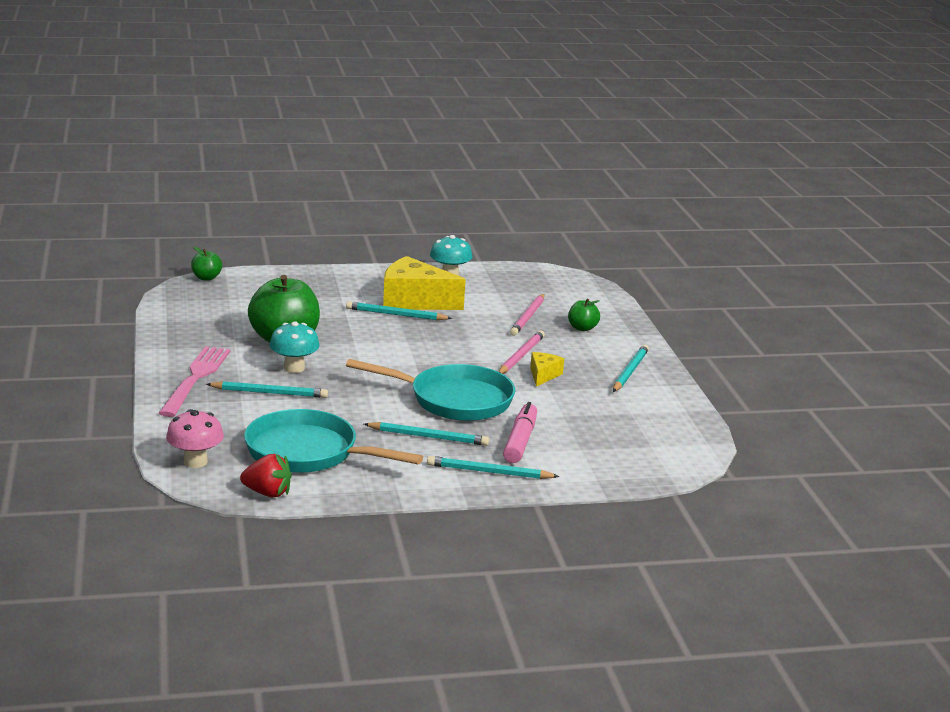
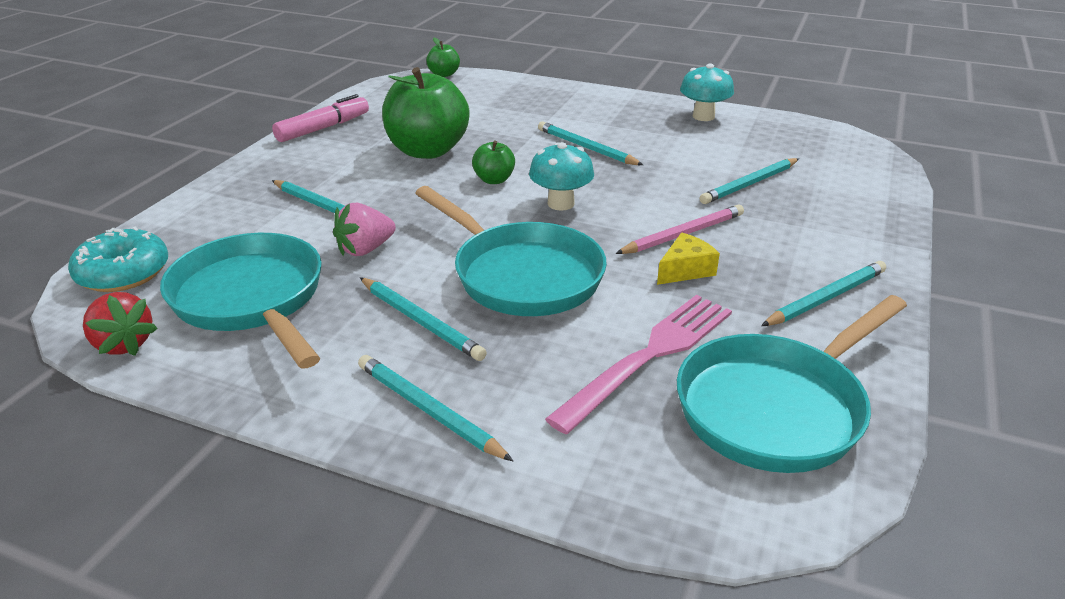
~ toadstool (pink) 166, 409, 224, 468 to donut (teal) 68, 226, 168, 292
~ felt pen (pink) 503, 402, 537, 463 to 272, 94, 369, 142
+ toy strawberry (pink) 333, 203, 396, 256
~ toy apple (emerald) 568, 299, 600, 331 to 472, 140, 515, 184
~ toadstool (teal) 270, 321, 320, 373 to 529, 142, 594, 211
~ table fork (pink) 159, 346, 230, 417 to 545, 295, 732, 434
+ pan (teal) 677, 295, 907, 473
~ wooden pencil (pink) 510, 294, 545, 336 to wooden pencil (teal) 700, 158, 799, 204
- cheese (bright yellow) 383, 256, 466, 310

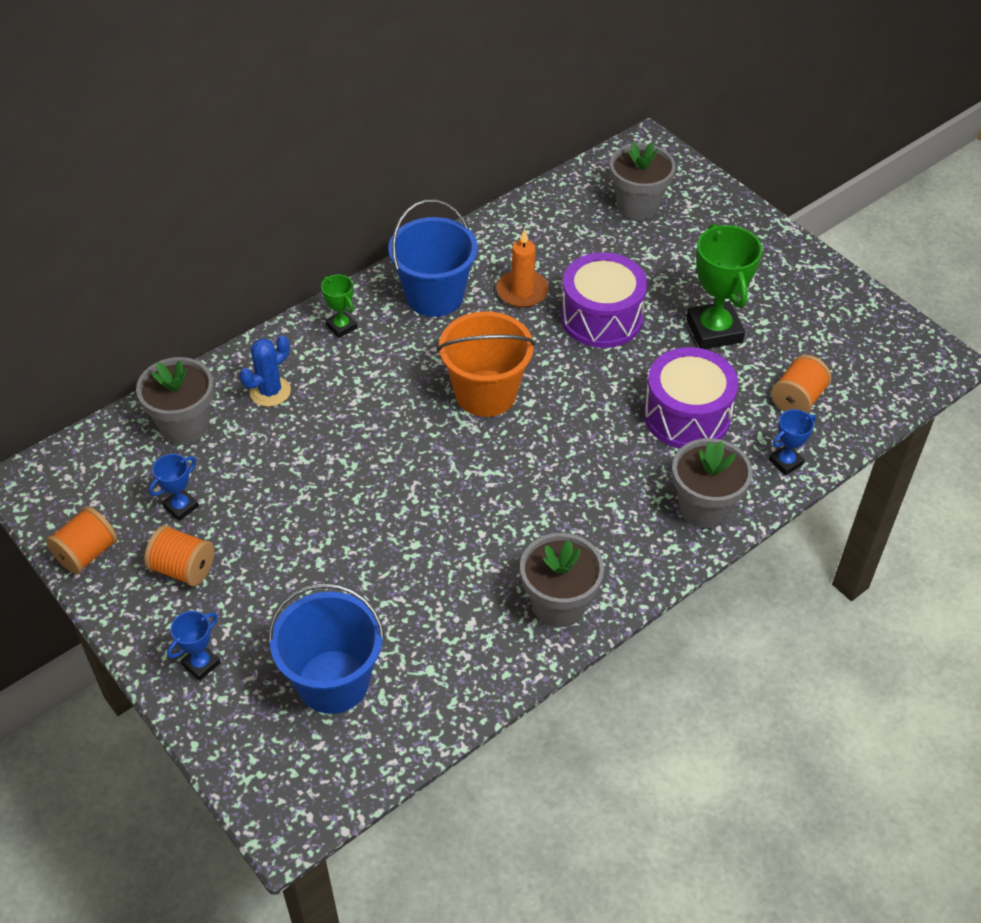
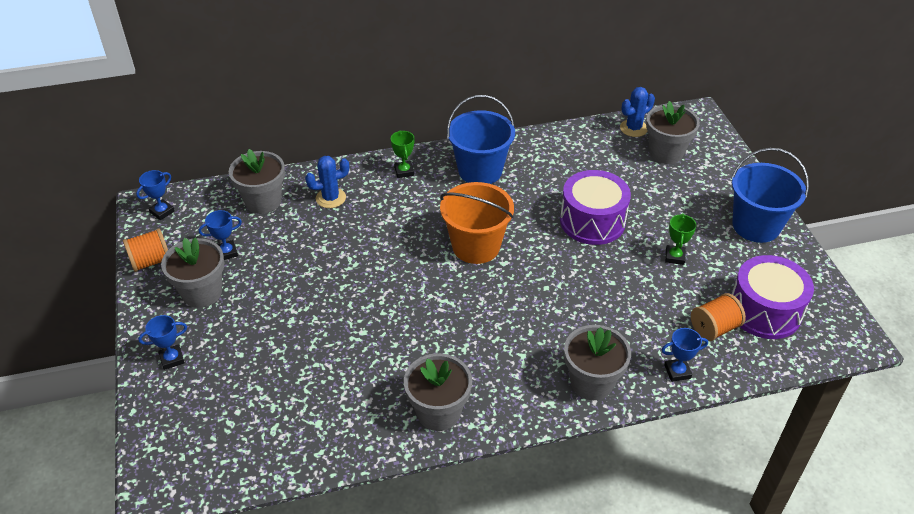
+ trophy (royal blue) 136, 170, 175, 220
~ bobbin (orange-coloured) 144, 525, 214, 587 to plant pot (ash-grey) 161, 237, 224, 308
+ cactus (royal blue) 620, 87, 655, 137
~ trophy (emerald) 686, 224, 762, 349 = 665, 214, 697, 265 x0.51
~ pail (royal blue) 268, 583, 385, 714 to 731, 148, 809, 243
~ snare drum (royal purple) 643, 347, 738, 448 to 732, 255, 814, 339
- pillar candle (orange-coloured) 496, 229, 549, 308

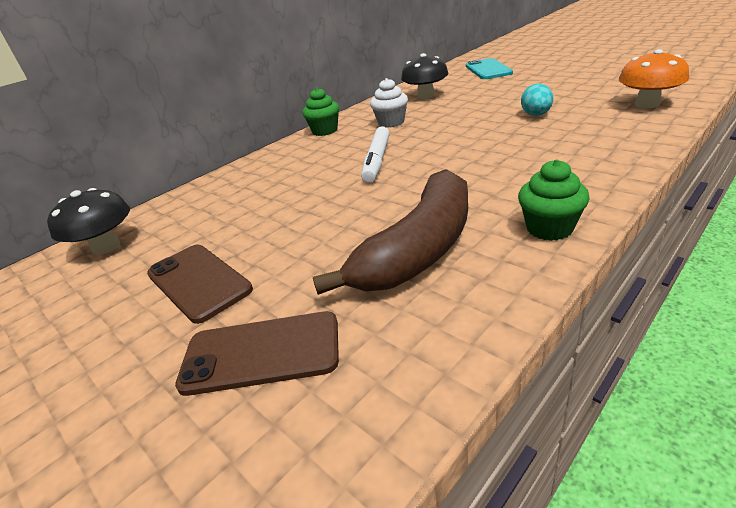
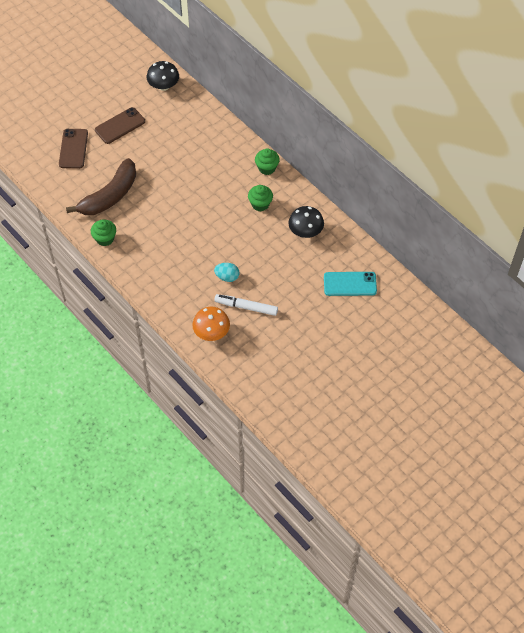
~ banana (russet) 313, 169, 468, 295 = 66, 158, 136, 215 90 degrees counterclockwise
~ felt pen (white) 361, 126, 390, 183 to 214, 294, 278, 316
~ muffin (white) 370, 78, 408, 128 to muffin (emerald) 248, 185, 273, 211

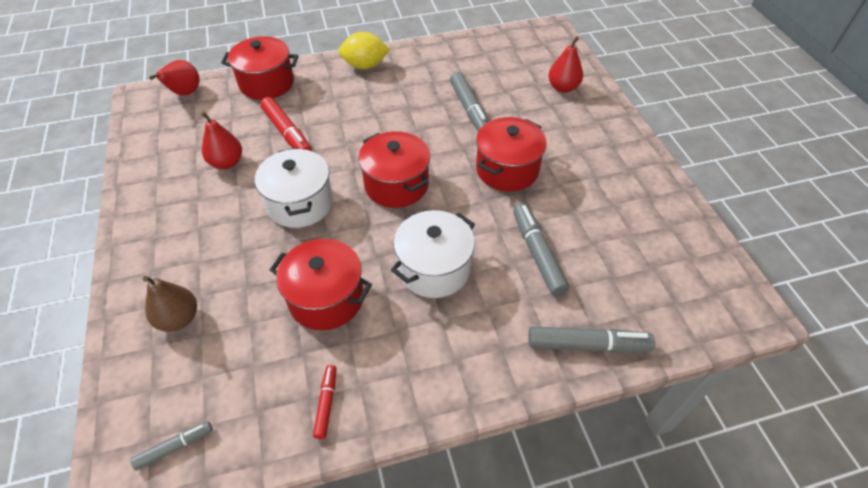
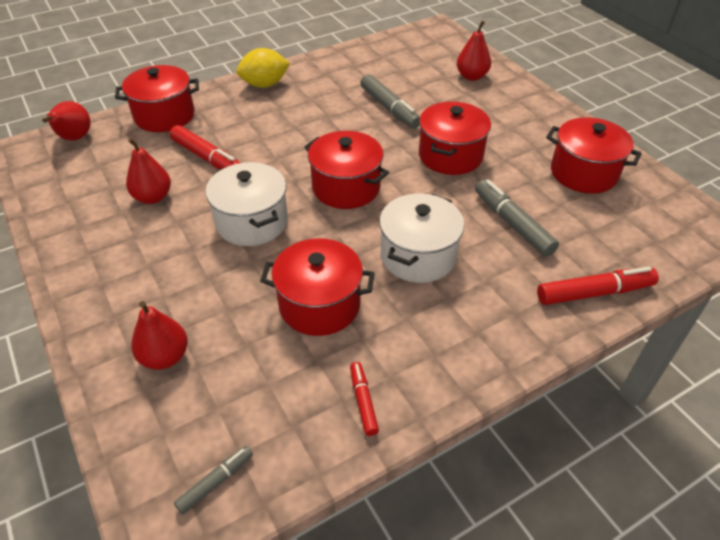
~ pear fruit (russet) 143, 276, 197, 332 to pear fruit (crimson) 131, 301, 188, 370
~ felt pen (ash-grey) 529, 326, 655, 353 to felt pen (crimson) 537, 266, 659, 305
+ pot (crimson) 546, 117, 642, 193

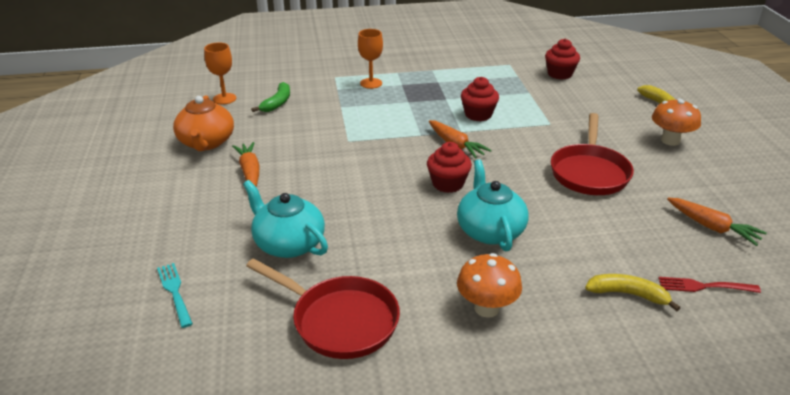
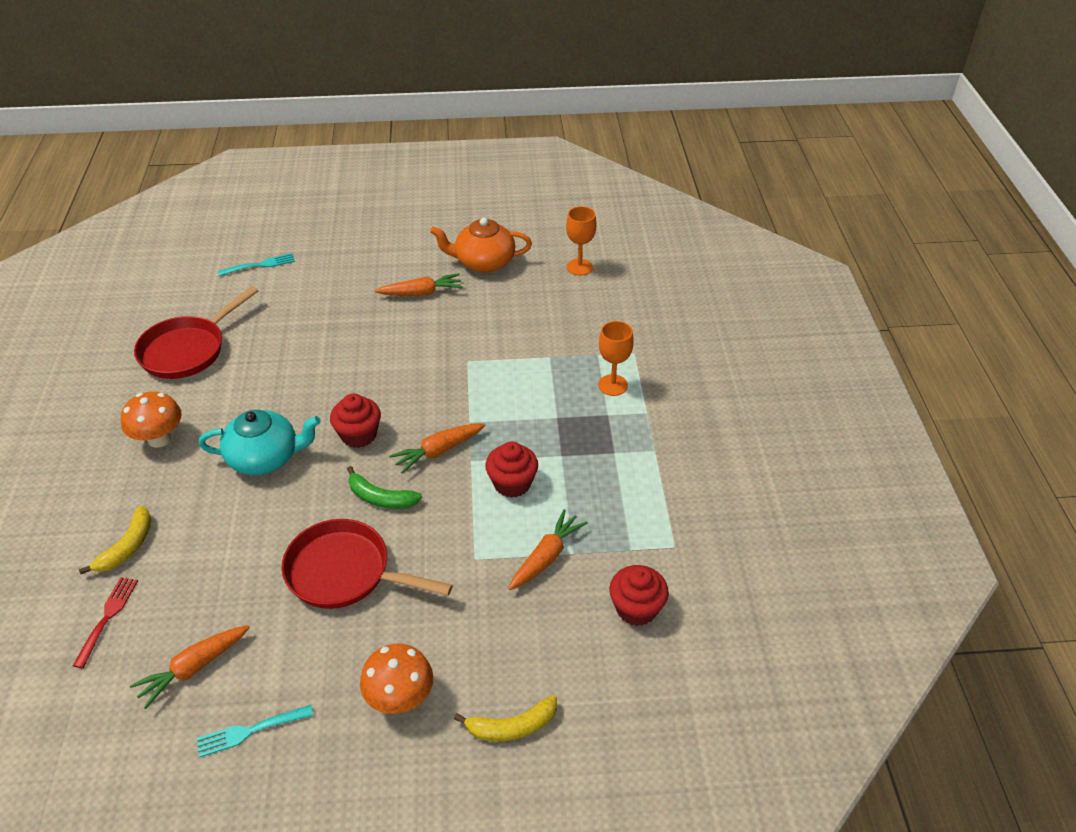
+ table fork (teal) 196, 705, 314, 757
~ banana (emerald) 251, 82, 290, 112 to 347, 466, 422, 509
+ toy carrot (orange-coloured) 509, 509, 588, 590
- teapot (teal) 243, 180, 328, 258

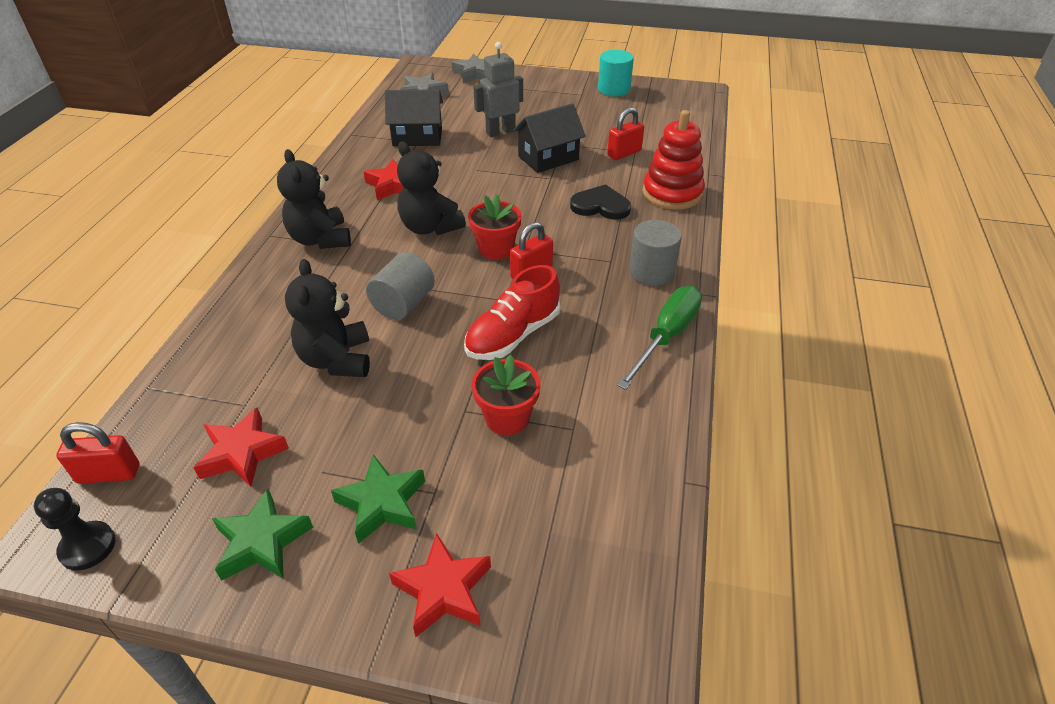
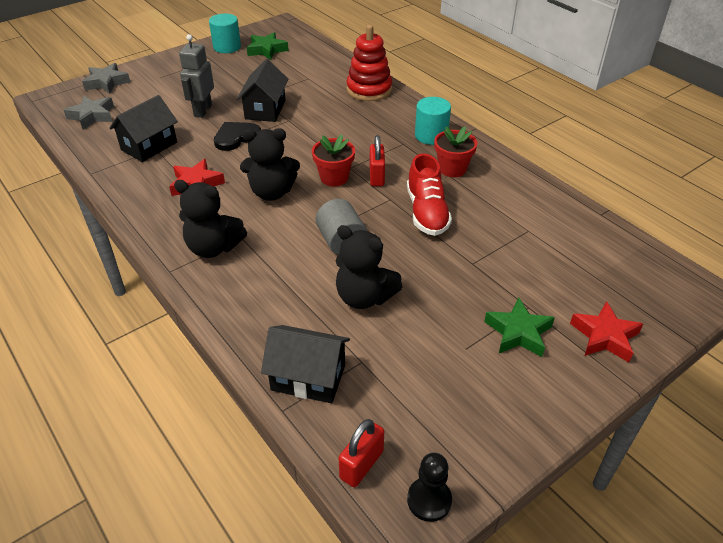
~ heart shape (jet-black) 570, 184, 631, 220 to 214, 122, 261, 151
~ five-pointed star (emerald) 212, 489, 313, 581 to 247, 32, 289, 60
+ toy house (jet-black) 261, 325, 350, 403
~ cylinder shape (ash-grey) 629, 220, 682, 286 to cylinder shape (teal) 415, 97, 451, 145
~ plant pot (crimson) 472, 355, 541, 435 to 434, 126, 477, 177
- five-pointed star (crimson) 193, 407, 289, 487
- lock (crimson) 607, 108, 644, 160
- screwdriver (emerald) 617, 286, 702, 390

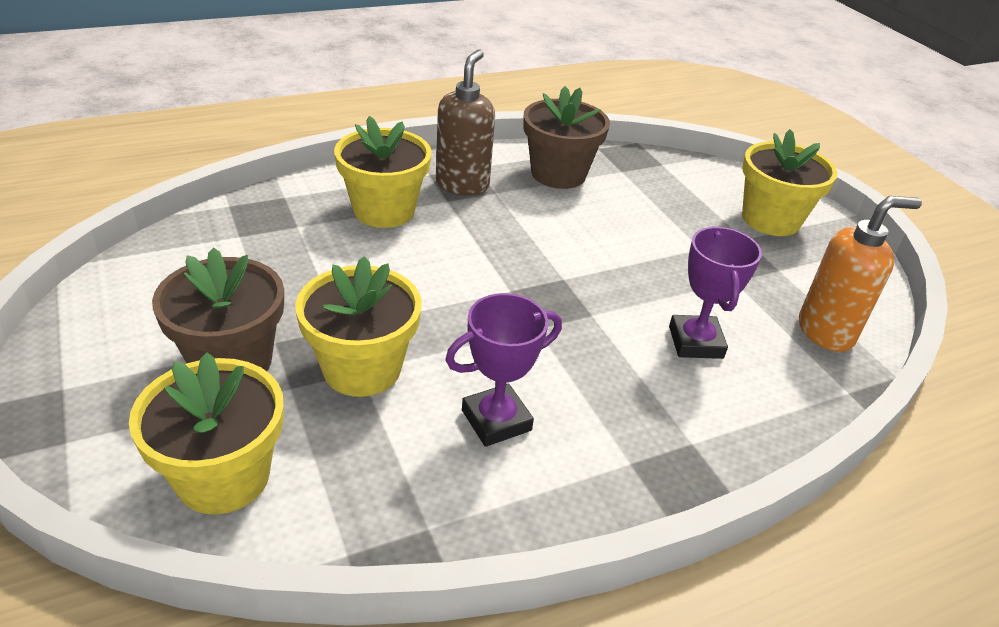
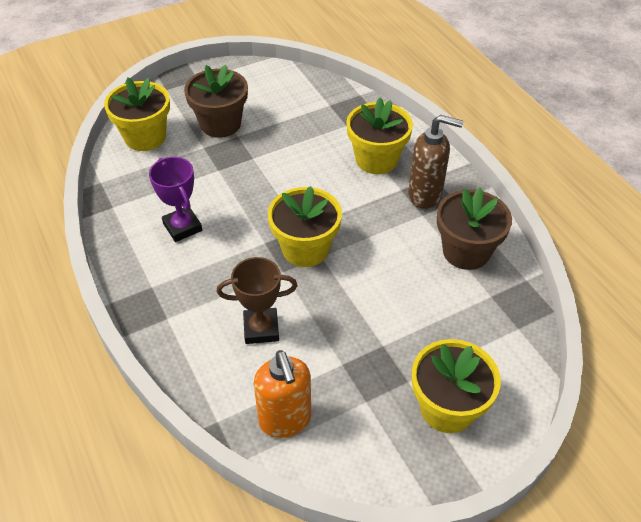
~ trophy (royal purple) 669, 226, 762, 359 to trophy (russet) 217, 257, 298, 344
~ plant pot (bright yellow) 295, 256, 422, 397 to 268, 186, 342, 267

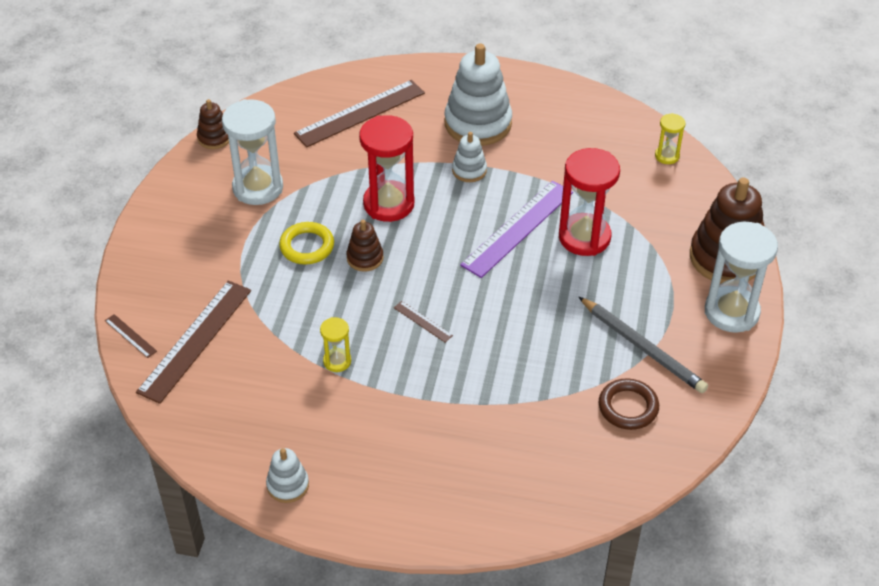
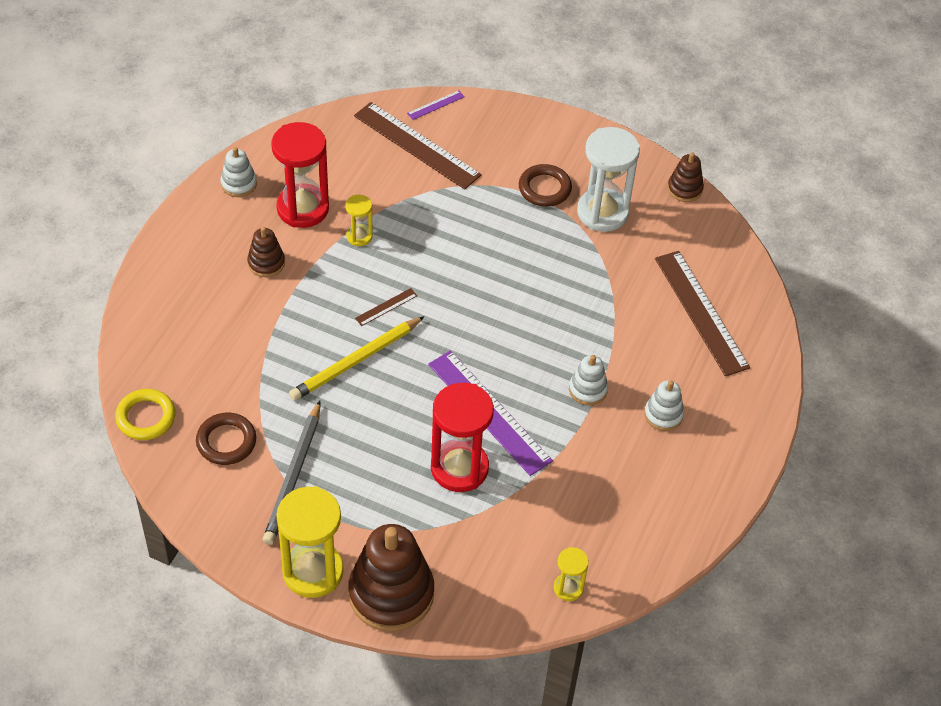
~ hoop (bright yellow) 279, 222, 334, 265 to 115, 389, 176, 440
~ stacking rings (russet) 346, 220, 384, 272 to 247, 227, 285, 277
~ wooden pencil (ash-grey) 579, 297, 708, 393 = 263, 401, 320, 545 45 degrees counterclockwise
~ sand timer (crimson) 359, 115, 414, 222 to 271, 122, 329, 228
~ sand timer (white) 705, 222, 778, 333 to sand timer (bright yellow) 276, 486, 344, 598
+ wooden pencil (bright yellow) 289, 316, 425, 401
~ measuring stick (russet) 105, 314, 157, 358 to measuring stick (royal purple) 407, 90, 465, 120
+ hoop (russet) 519, 164, 572, 207
~ stacking rings (white) 444, 44, 512, 146 = 644, 380, 684, 431 x0.50

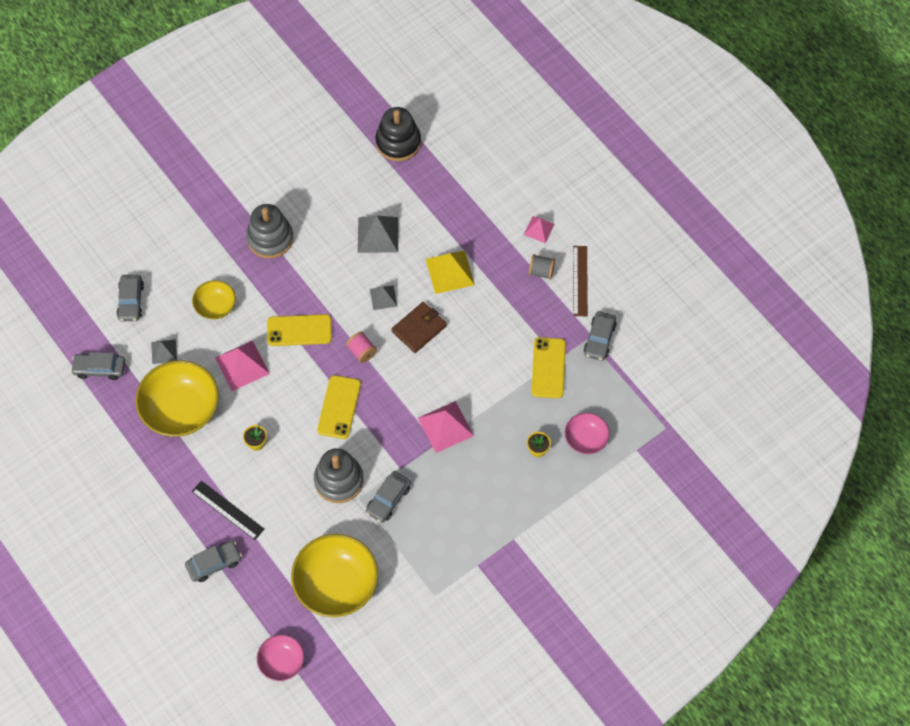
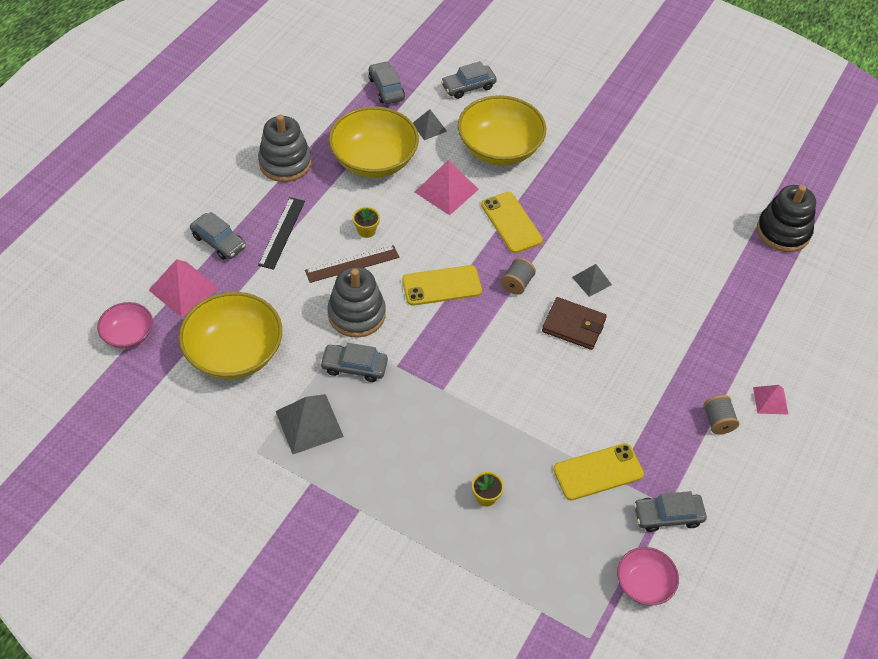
~ pyramid shape (pink) 418, 401, 474, 453 to 149, 259, 219, 318
~ stacking rings (ash-grey) 246, 204, 294, 259 to 258, 115, 312, 182
~ pyramid shape (ash-grey) 358, 216, 398, 253 to 276, 394, 344, 454
~ measuring stick (russet) 573, 246, 588, 316 to 305, 245, 399, 283
~ serving bowl (bright yellow) 192, 280, 236, 320 = 458, 95, 546, 166 x1.85
~ bobbin (pink) 346, 332, 377, 363 to bobbin (ash-grey) 501, 258, 536, 295
~ serving bowl (pink) 565, 413, 610, 454 to 617, 547, 679, 605
- pyramid shape (bright yellow) 426, 250, 475, 294

